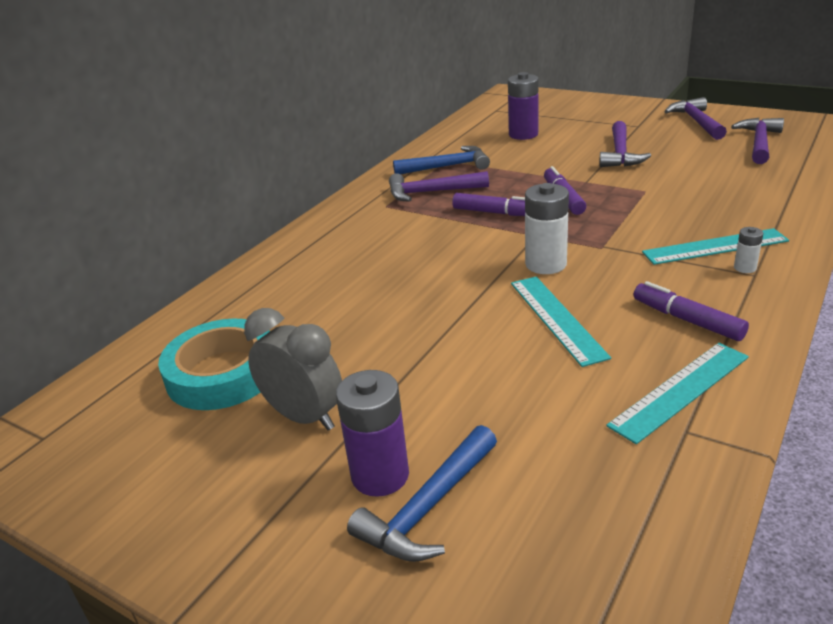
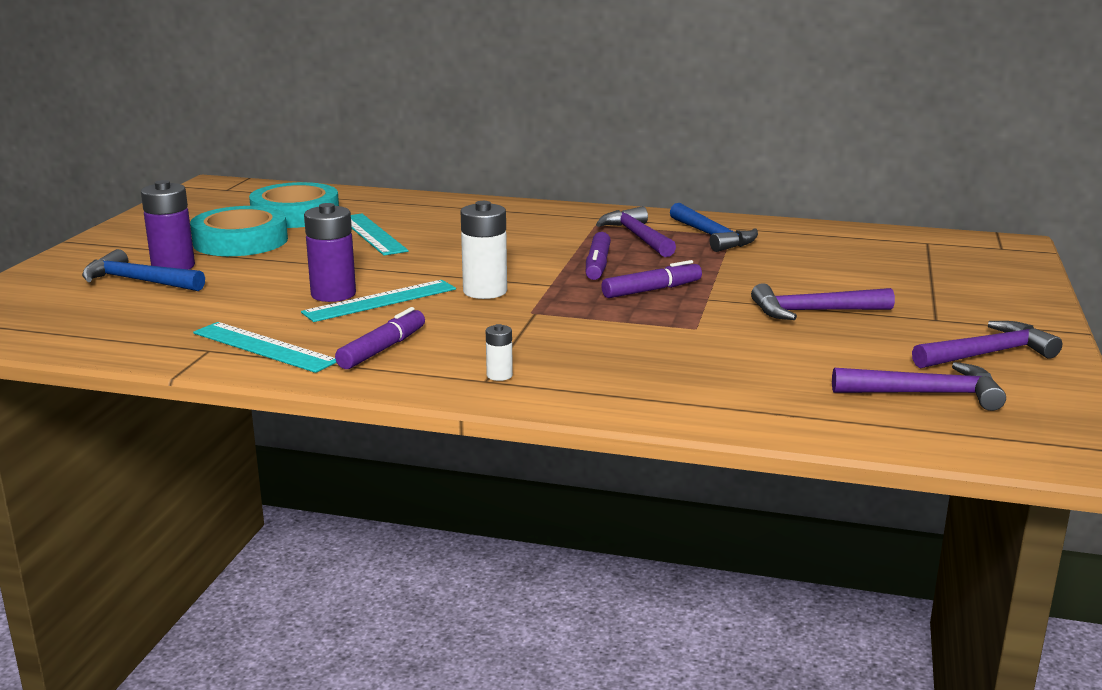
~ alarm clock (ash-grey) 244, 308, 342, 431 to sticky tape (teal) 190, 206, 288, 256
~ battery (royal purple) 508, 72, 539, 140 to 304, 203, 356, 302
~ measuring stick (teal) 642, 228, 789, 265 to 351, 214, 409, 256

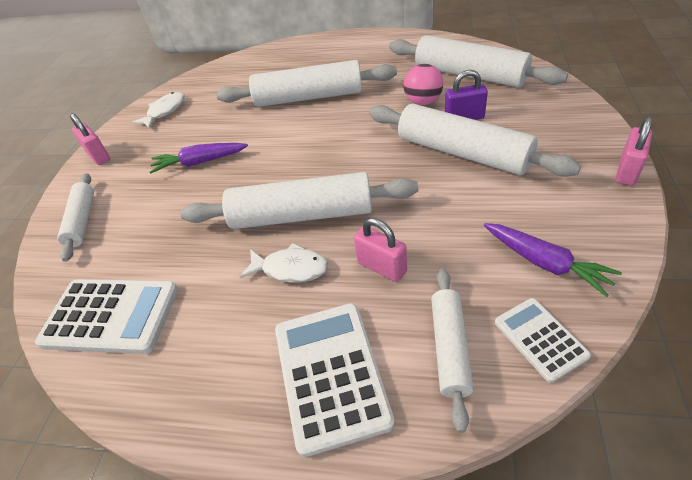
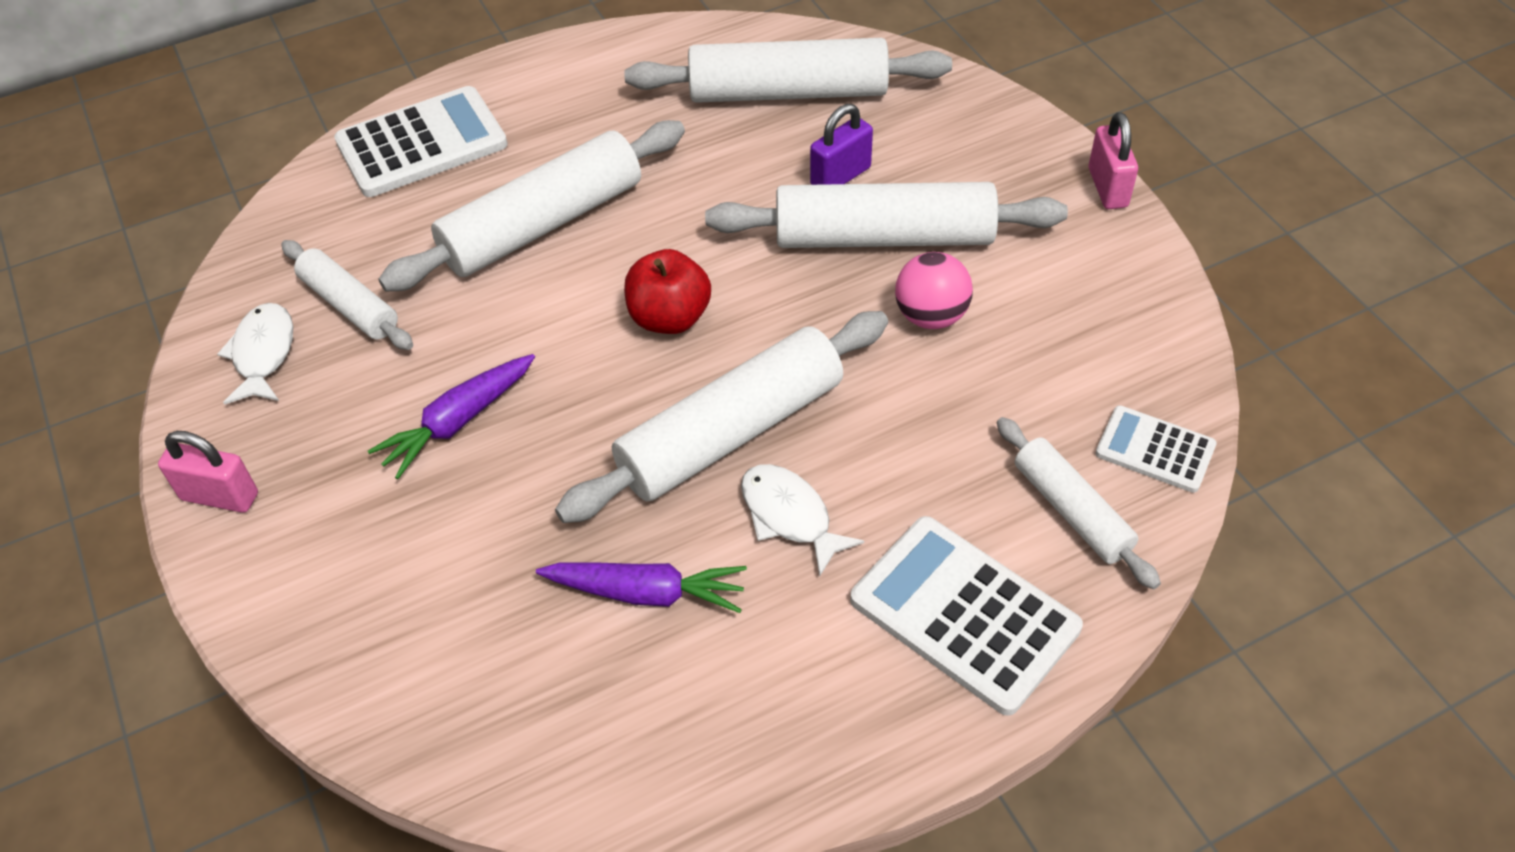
~ rolling pin (white) 57, 173, 94, 262 to 281, 240, 413, 350
~ pocket calculator (white) 35, 279, 178, 354 to 334, 86, 508, 197
~ toy carrot (royal purple) 484, 223, 622, 297 to 536, 562, 747, 613
+ toy apple (crimson) 624, 249, 711, 334
~ toy fish (white) 240, 243, 328, 283 = 741, 464, 864, 577 105 degrees counterclockwise
~ ball (pink) 403, 64, 443, 105 to 895, 252, 973, 329
- lock (pink) 354, 218, 407, 282

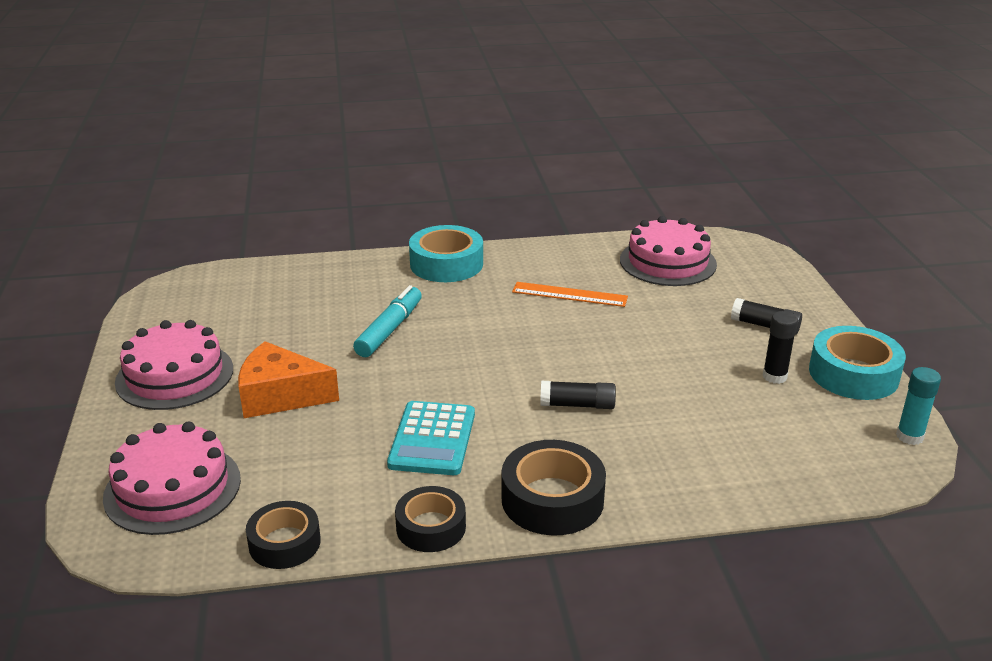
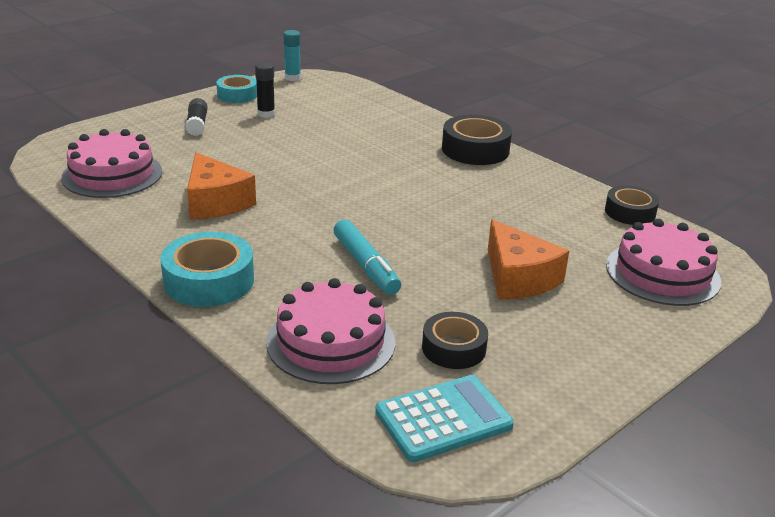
~ measuring stick (orange-coloured) 512, 282, 628, 307 to cheese (orange-coloured) 187, 152, 256, 220
~ sticky tape (teal) 809, 326, 906, 400 = 216, 75, 257, 103 x0.66
~ gateau (pink) 115, 320, 233, 410 to 266, 278, 395, 384
~ felt pen (teal) 353, 285, 422, 357 = 333, 220, 401, 295 105 degrees counterclockwise
~ pocket calculator (teal) 387, 401, 475, 475 to 375, 375, 514, 462
~ sticky tape (jet-black) 395, 486, 466, 552 to 422, 312, 488, 369
- stick of glue (jet-black) 540, 381, 616, 409

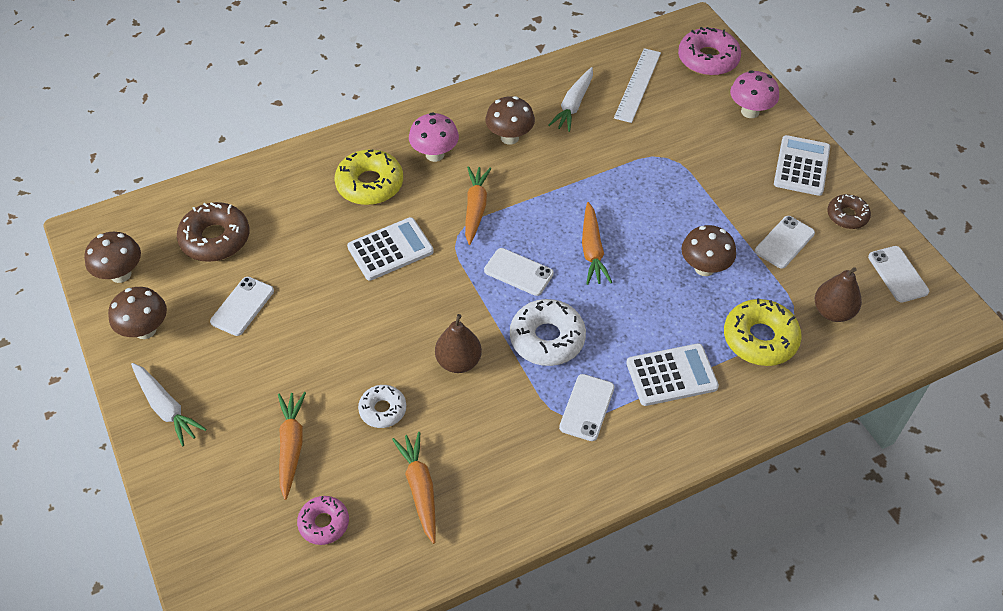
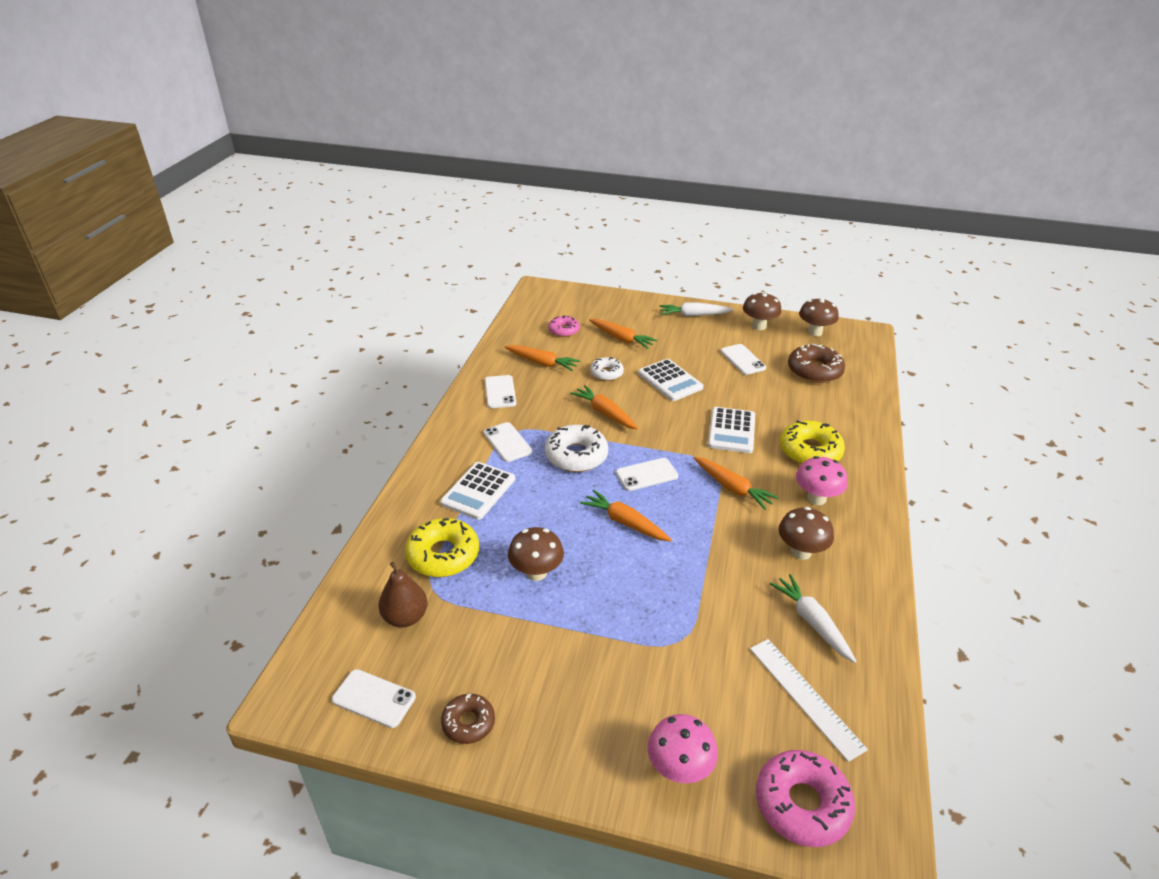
~ phone (white) 755, 216, 815, 269 to 485, 375, 516, 408
~ pear fruit (russet) 435, 314, 482, 373 to toy carrot (orange-coloured) 570, 385, 638, 430
~ pocket calculator (white) 774, 135, 830, 196 to 638, 359, 704, 401

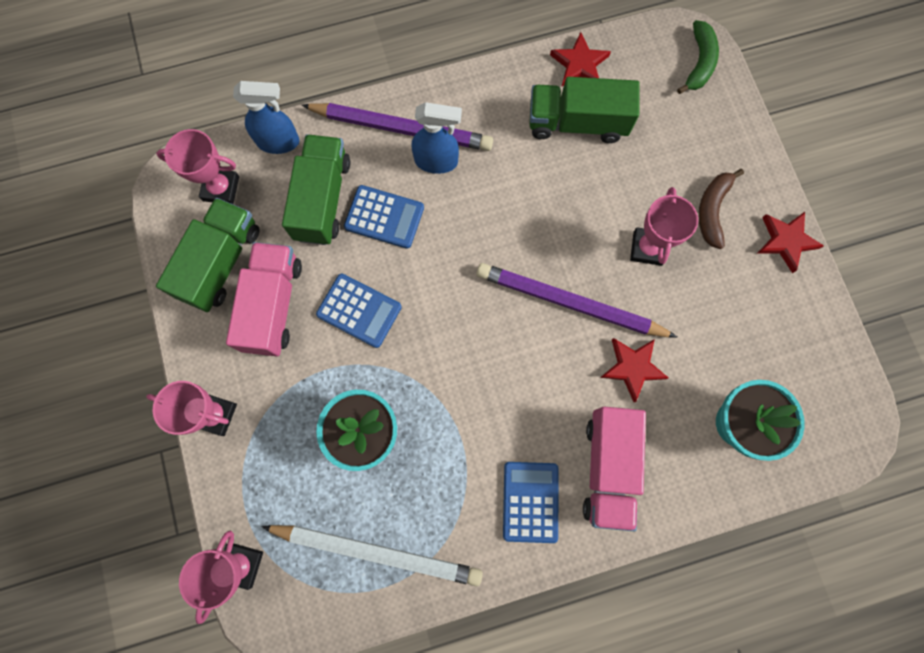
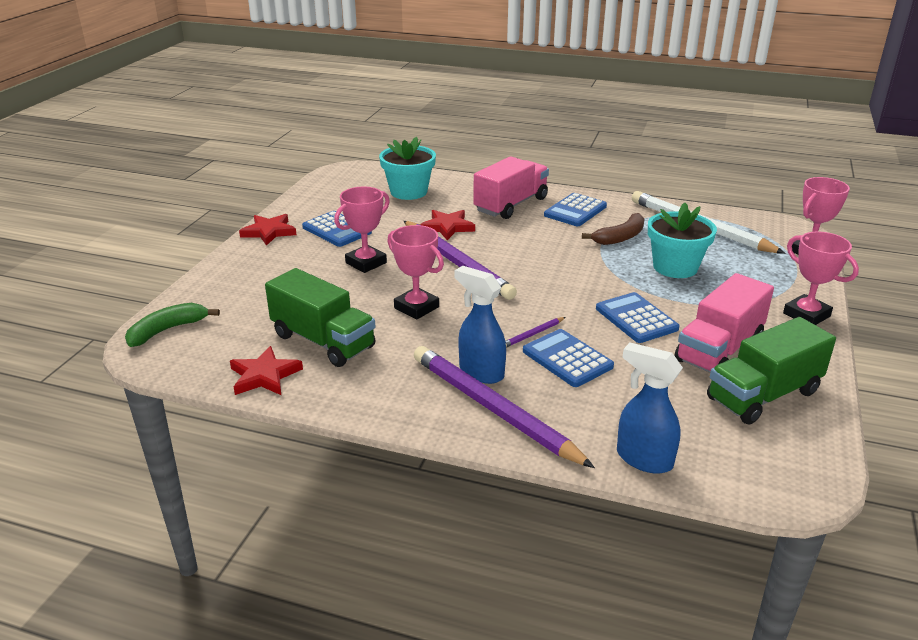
+ pocket calculator (royal blue) 302, 211, 372, 247
~ trophy (pink) 156, 129, 239, 204 to 387, 225, 444, 319
+ wooden pencil (royal purple) 506, 317, 565, 348
~ banana (russet) 698, 169, 744, 249 to 582, 213, 645, 245
- truck (emerald) 282, 134, 350, 245

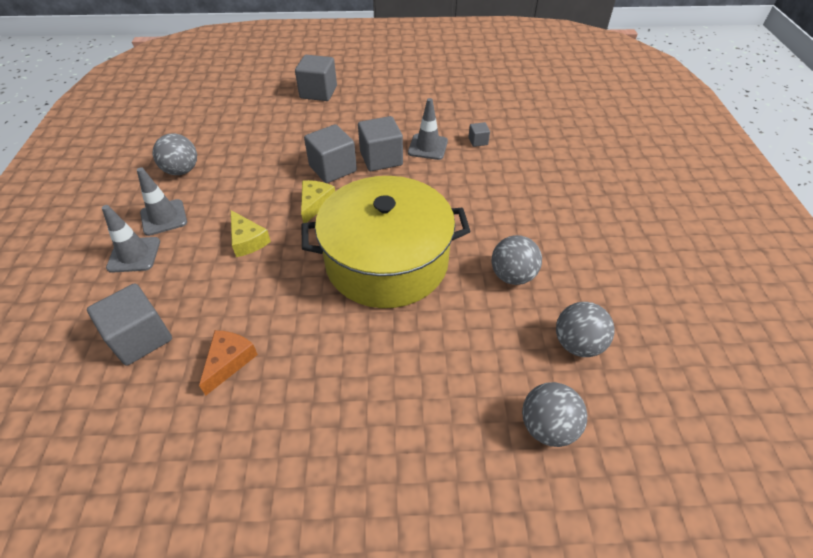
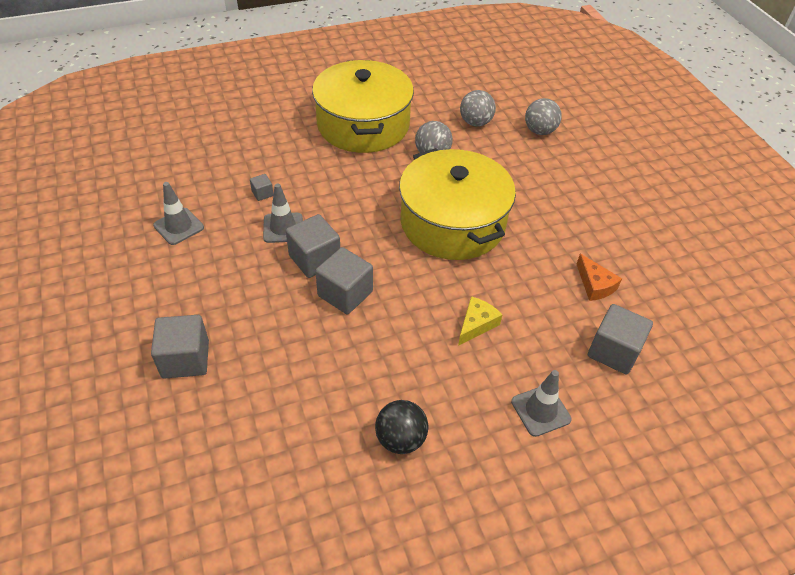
~ traffic cone (ash-grey) 137, 167, 187, 236 to 153, 182, 204, 245
+ pot (bright yellow) 312, 60, 414, 153
~ ball (ash-grey) 153, 133, 197, 175 to ball (jet-black) 375, 400, 428, 454
~ cheese (orange-coloured) 199, 330, 258, 396 = 577, 254, 622, 301 120 degrees counterclockwise
- cheese (bright yellow) 301, 180, 335, 223

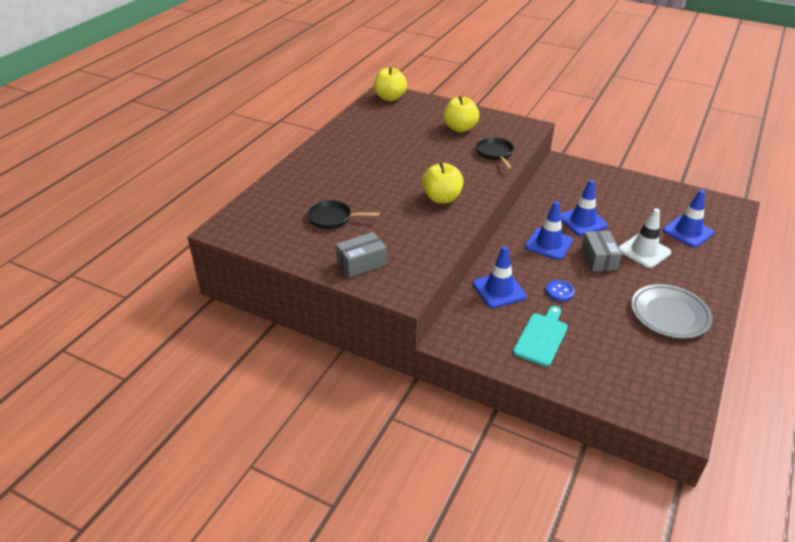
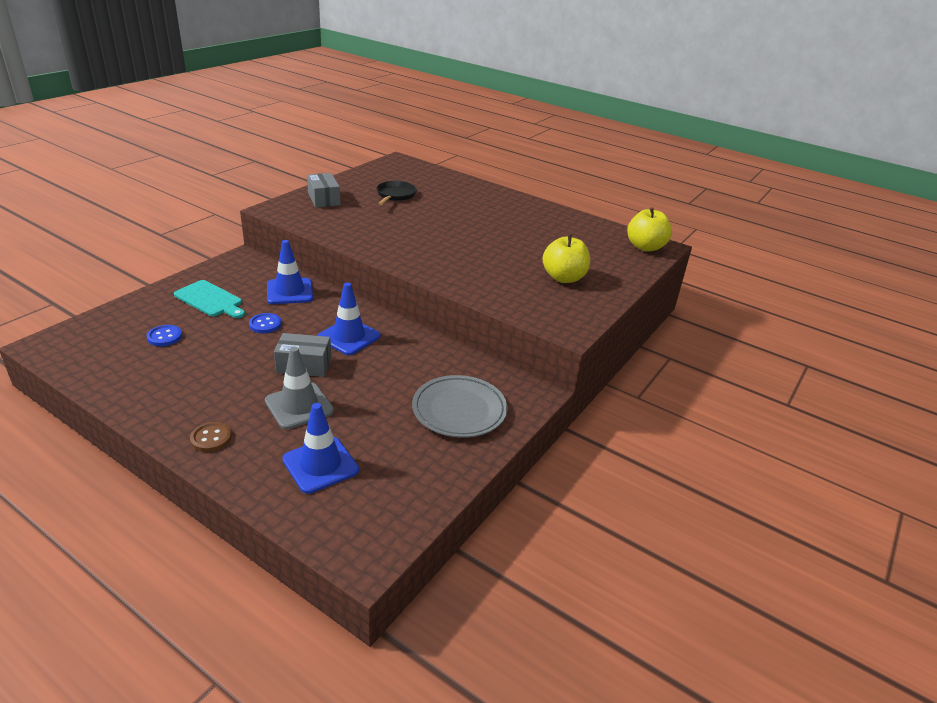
+ shirt button (royal blue) 147, 325, 182, 347
+ shirt button (russet) 190, 422, 232, 452
~ traffic cone (white) 619, 208, 671, 268 to traffic cone (ash-grey) 265, 347, 334, 429
~ dinner plate (ash-grey) 631, 284, 713, 338 to 412, 375, 507, 438
- toy apple (bright yellow) 422, 162, 464, 203
- pan (jet-black) 476, 137, 514, 169
- traffic cone (royal blue) 560, 180, 608, 236

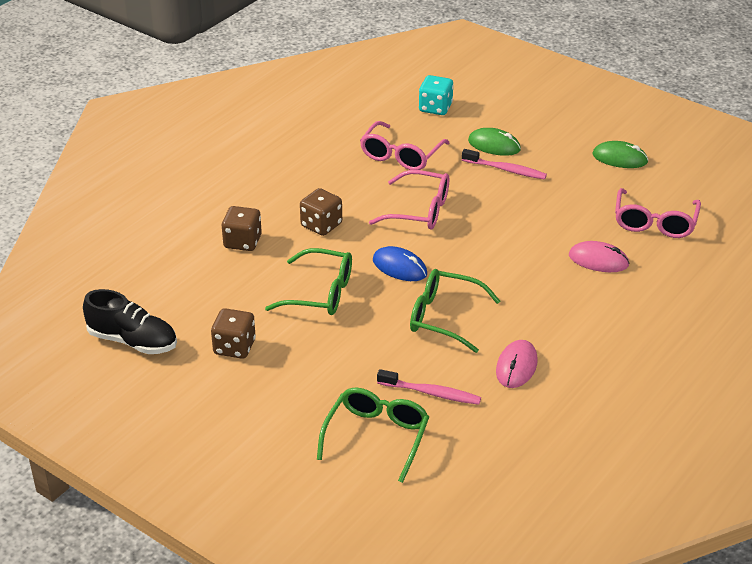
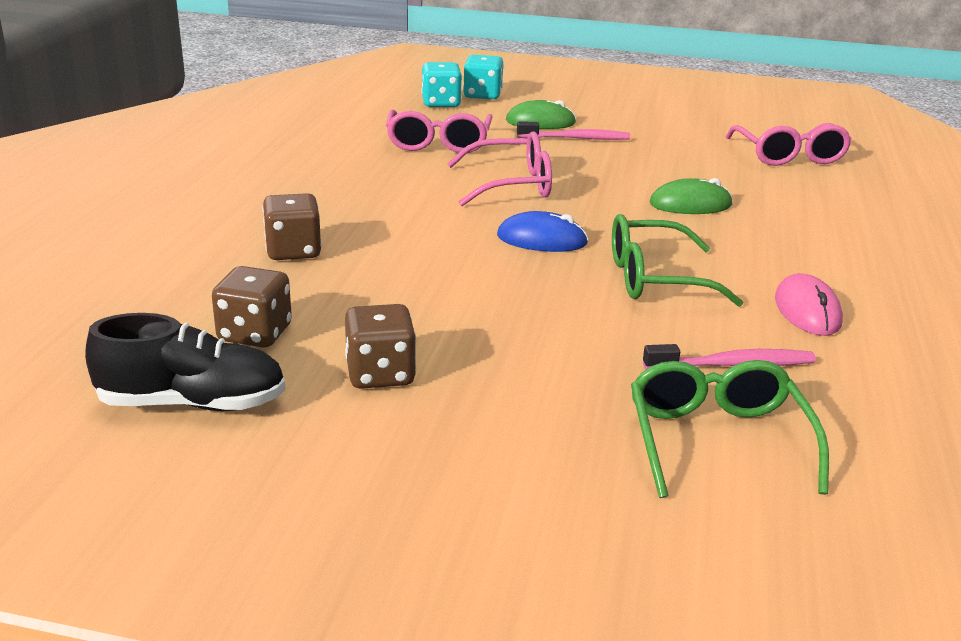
~ dice (russet) 300, 188, 342, 236 to 212, 266, 292, 348
+ dice (teal) 463, 55, 504, 99
~ computer mouse (emerald) 593, 141, 648, 168 to 650, 178, 733, 214
- eyeglasses (emerald) 265, 248, 352, 315
- computer mouse (pink) 569, 241, 630, 272

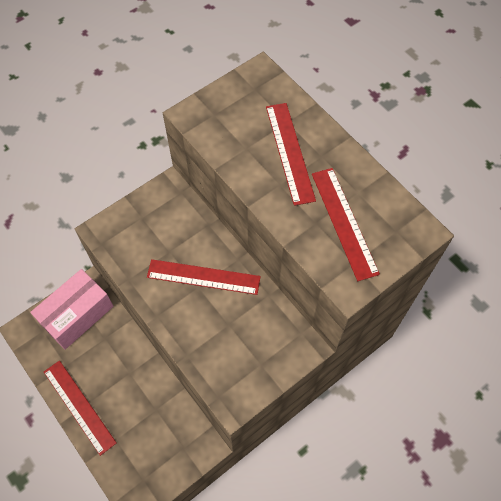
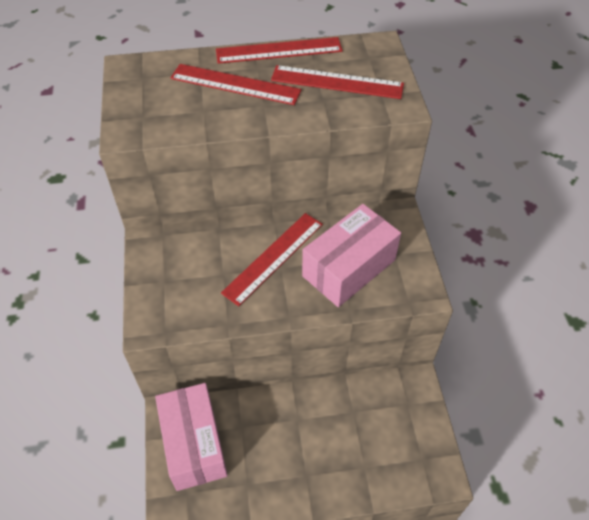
~ measuring stick (crimson) 44, 361, 117, 456 to 216, 37, 343, 64
+ package (pink) 302, 204, 401, 307

